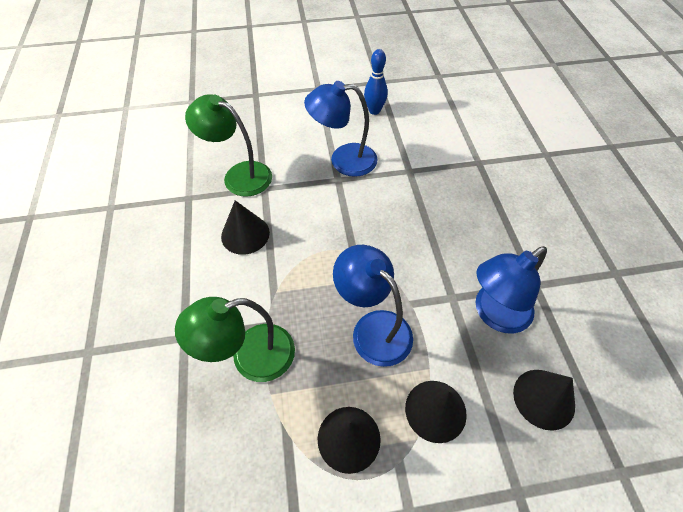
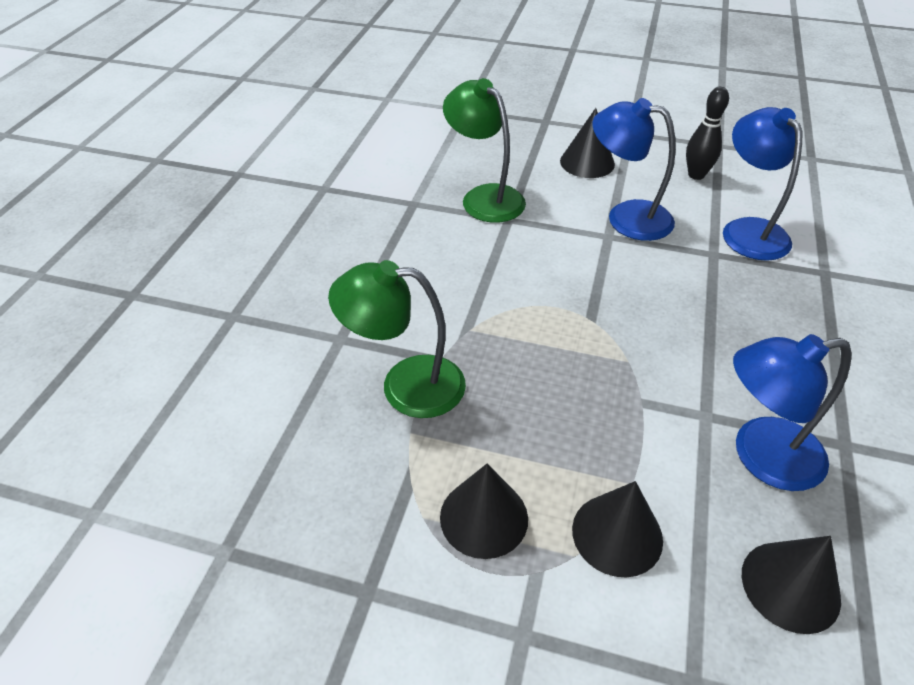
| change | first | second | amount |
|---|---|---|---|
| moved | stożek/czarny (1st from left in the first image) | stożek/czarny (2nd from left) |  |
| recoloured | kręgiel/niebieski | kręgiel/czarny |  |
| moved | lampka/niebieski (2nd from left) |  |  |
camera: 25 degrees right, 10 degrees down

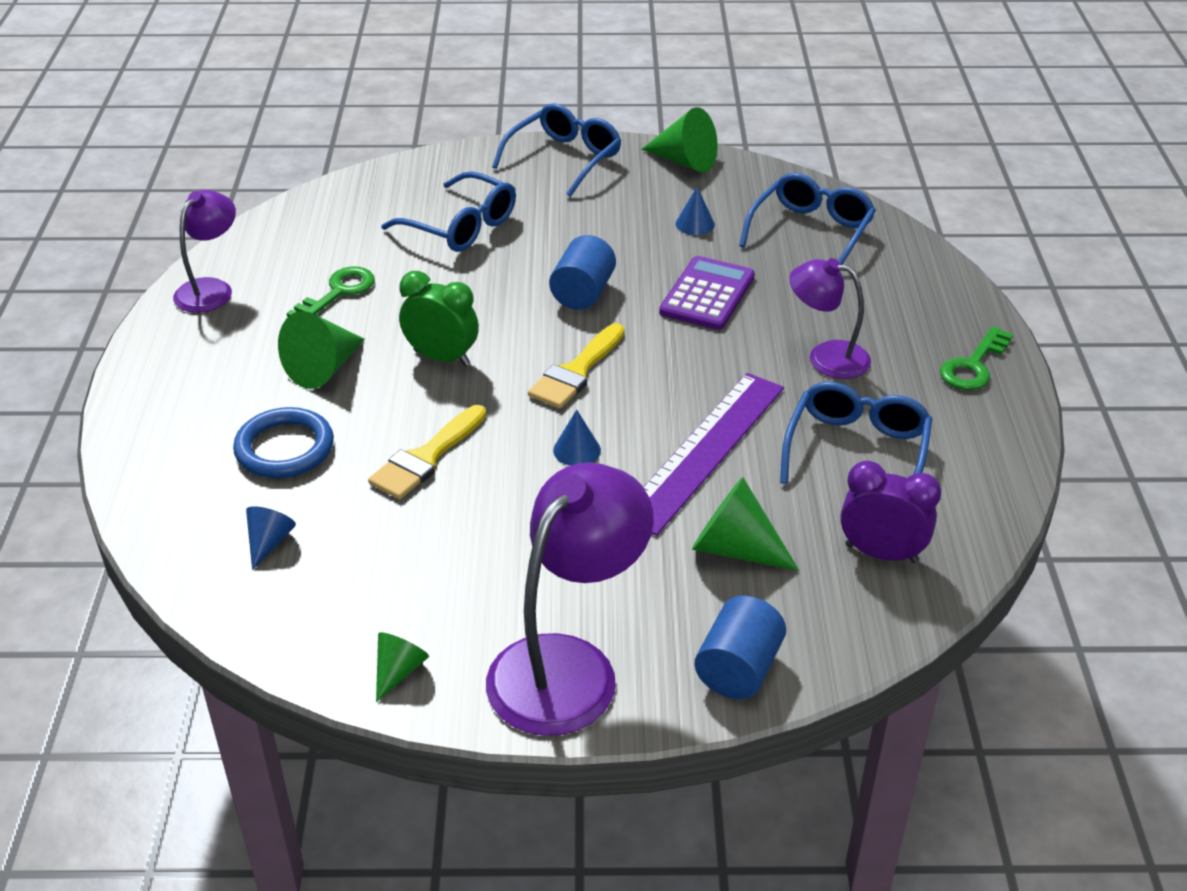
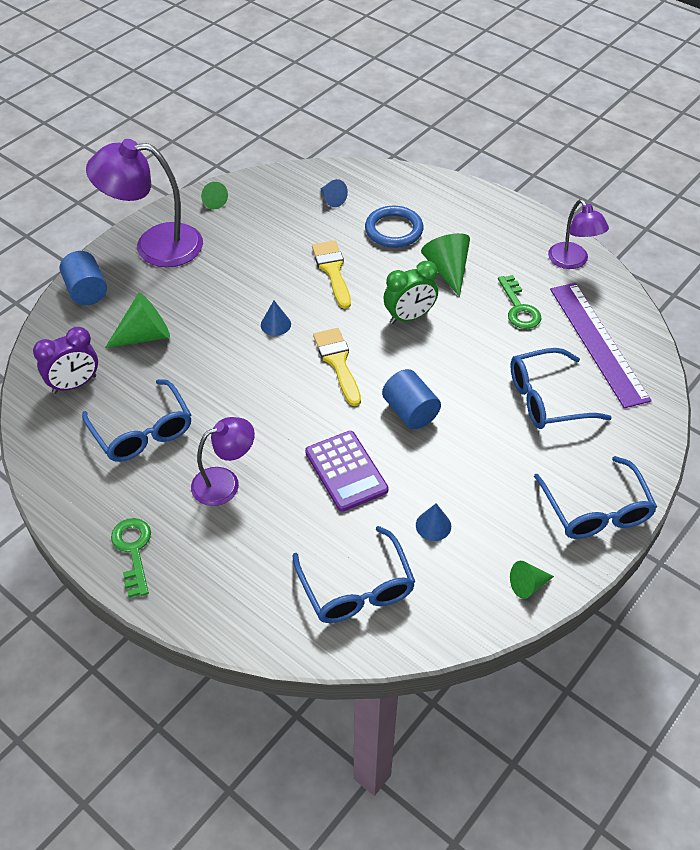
| change | first | second | amount |
|---|---|---|---|
| turned | lampka/fioletowy (2nd from left in the first image) | lampka/fioletowy (1st from left) | 105 degrees clockwise |
| resized | stożek/zielony (3rd from left in the first image) | stożek/zielony (4th from left) | x0.58 |
| moved | linijka/fioletowy |  |  |
camera: 130 degrees right, 10 degrees up

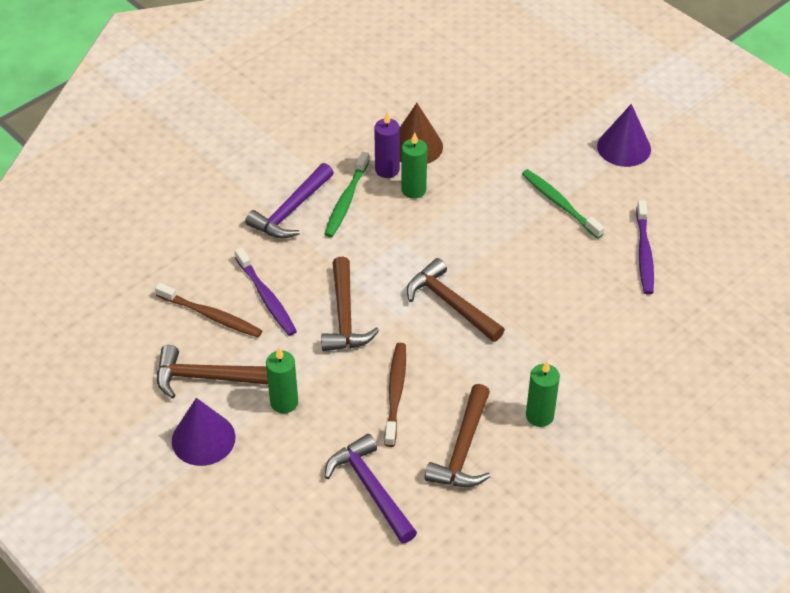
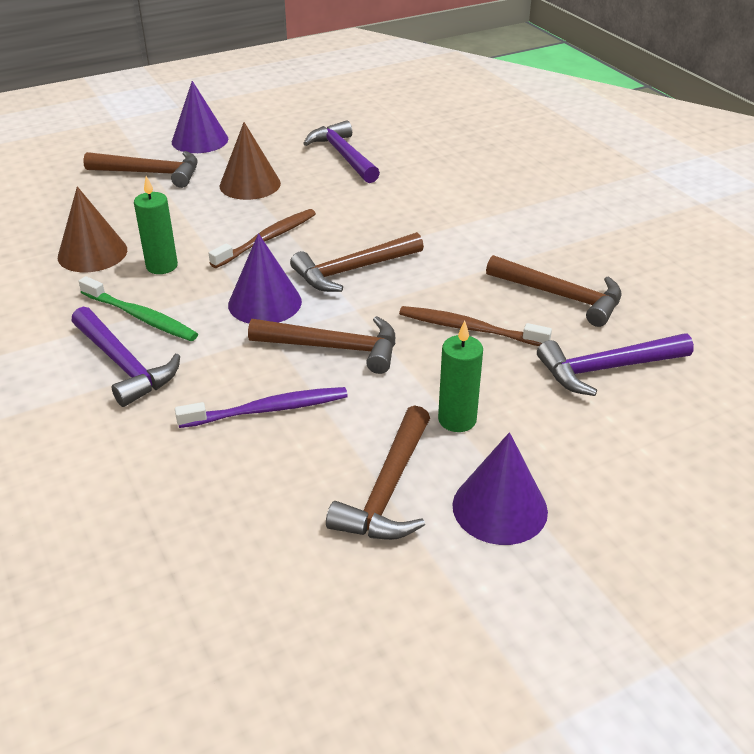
| change | first | second | amount |
|---|---|---|---|
| added |  | młotek/brązowy (1st from left) |  |
| moved | szczoteczka do zębów/brązowy (1st from left) |  |  |
| replaced | szczoteczka do zębów/zielony (2nd from left) | stożek/brązowy (2nd from left) |  |
| added |  | stożek/fioletowy (2nd from left) |  |
| replaced | szczoteczka do zębów/fioletowy (2nd from left) | młotek/fioletowy (2nd from left) |  |
| removed | świeca/fioletowy |  |  |
| removed | świeca/zielony (3rd from left) |  |  |
camera: 75 degrees left, 10 degrees down

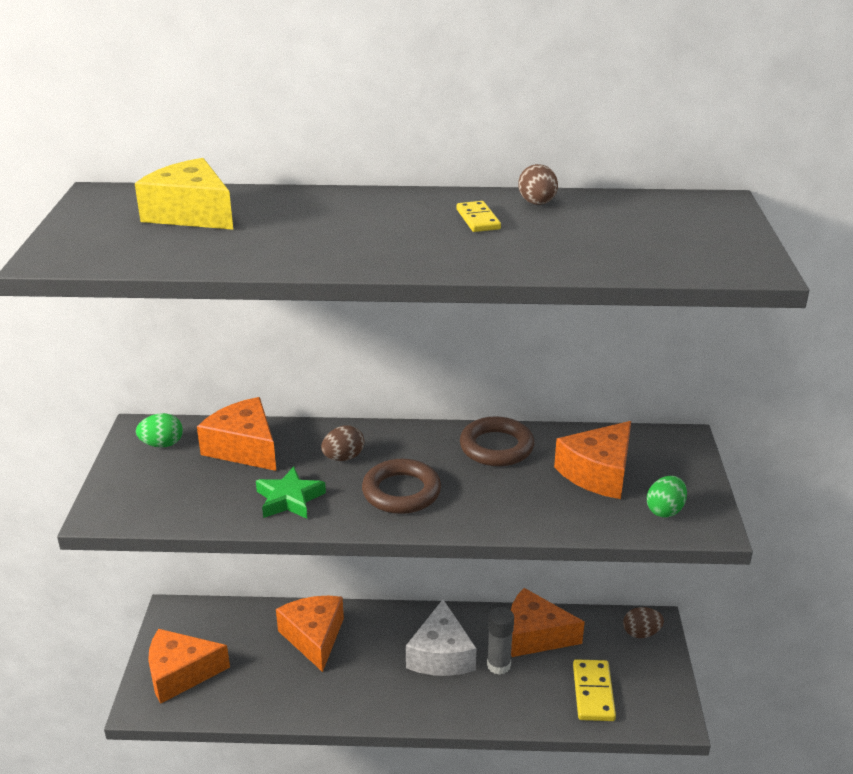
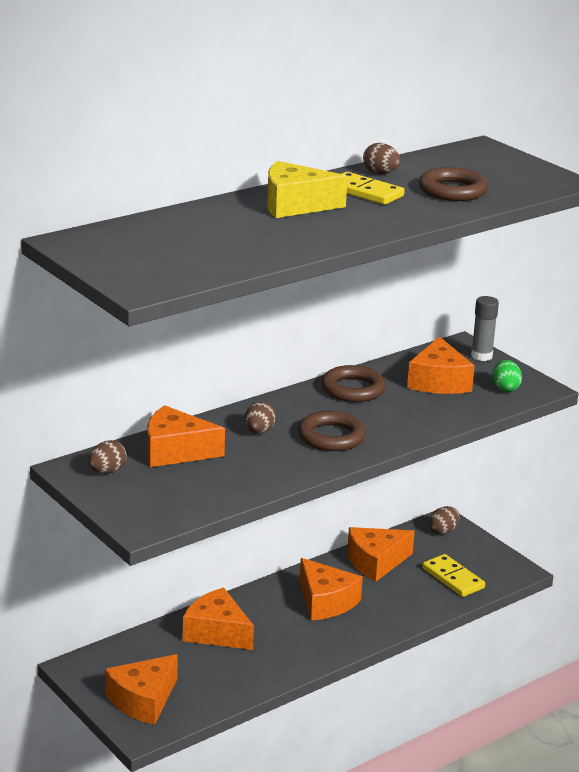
| change | first | second | amount |
|---|---|---|---|
| recoloured | jajko/zielony (1st from left) | jajko/brązowy (1st from left) |  |
| moved | ser/żółty |  |  |
| recoloured | ser/biały | ser/pomarańczowy (4th from left) |  |
| resized | kostka domina/żółty (1st from left) |  | x1.53 |
| added |  | pierścień/brązowy (3rd from left) |  |
| moved | klej w sztyfcie/szary |  |  |
| removed | gwiazda/zielony |  |  |
camera: 40 degrees left, 5 degrees down

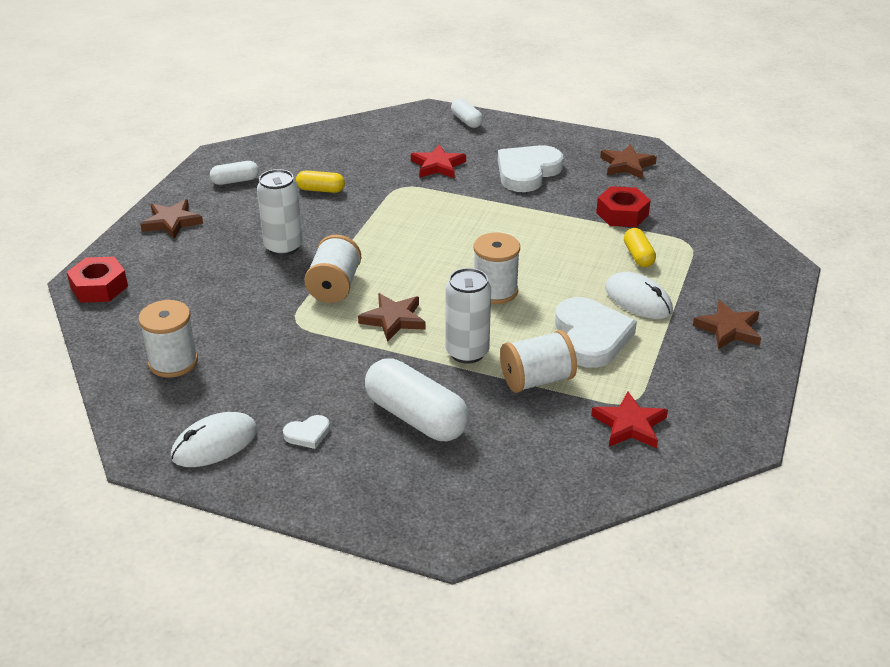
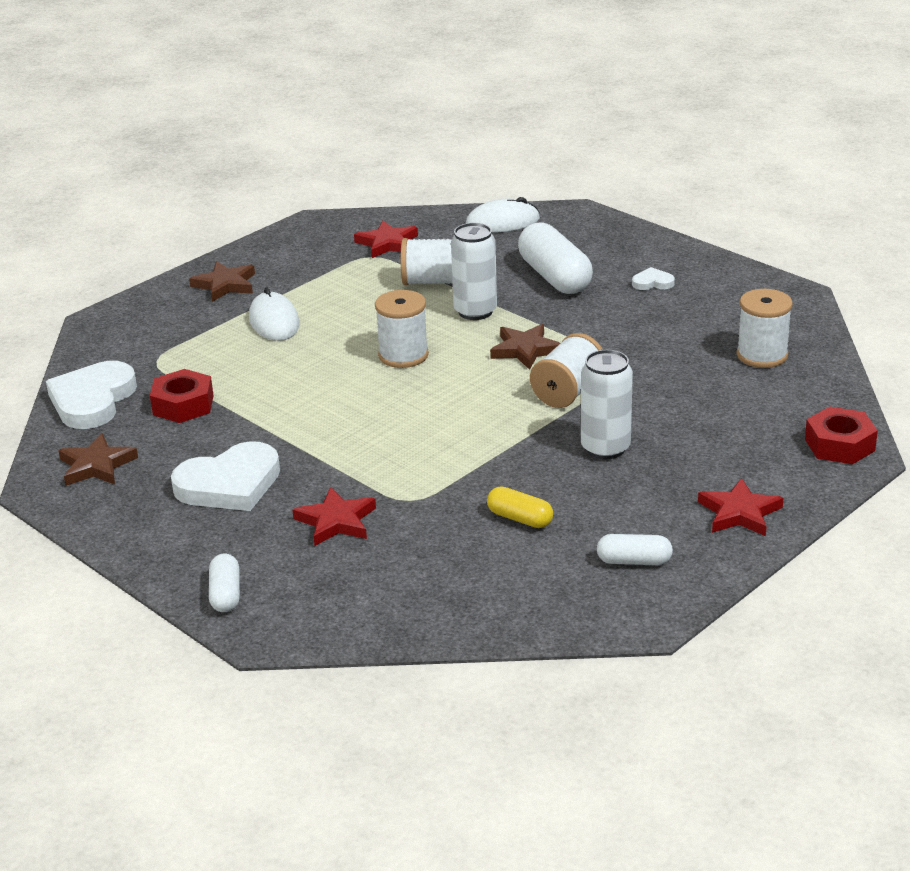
| change | first | second | amount |
|---|---|---|---|
| moved | serce/biały (3rd from left in the first image) | serce/biały (1st from left) |  |
| moved | myszka/biały (1st from left in the first image) | myszka/biały (2nd from left) |  |
| recoloured | gwiazda/brązowy (1st from left) | gwiazda/czerwony (3rd from left) |  |
| removed | kapsułka/żółty (2nd from left) |  |  |
camera: 155 degrees left, 5 degrees down

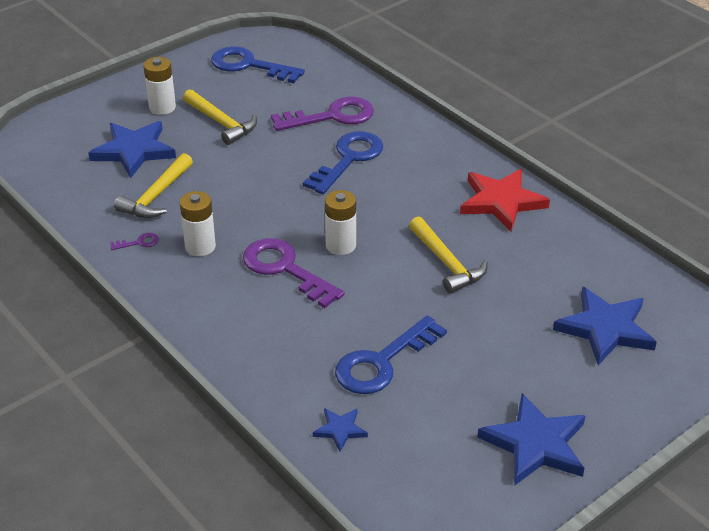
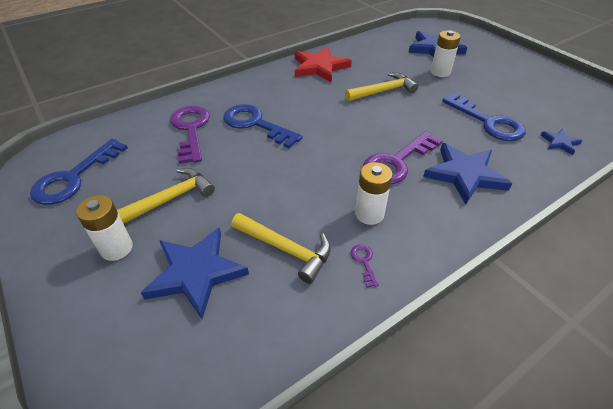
| change | first | second | amount |
|---|---|---|---|
| moved | gwiazda/niebieski (3rd from left) |  |  |
| moved | bateria/biały (3rd from left) |  |  |
camera: 85 degrees left, 5 degrees up

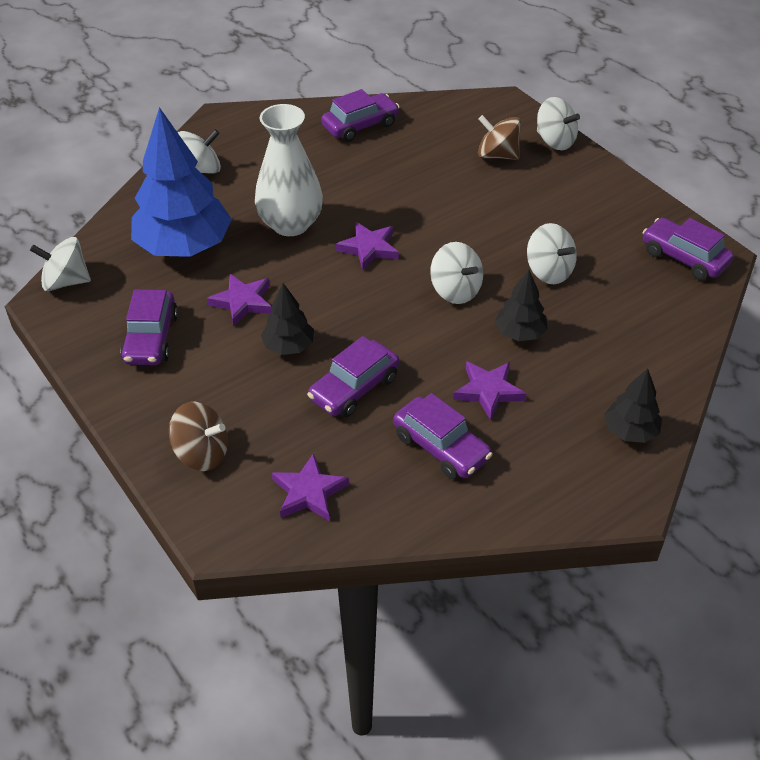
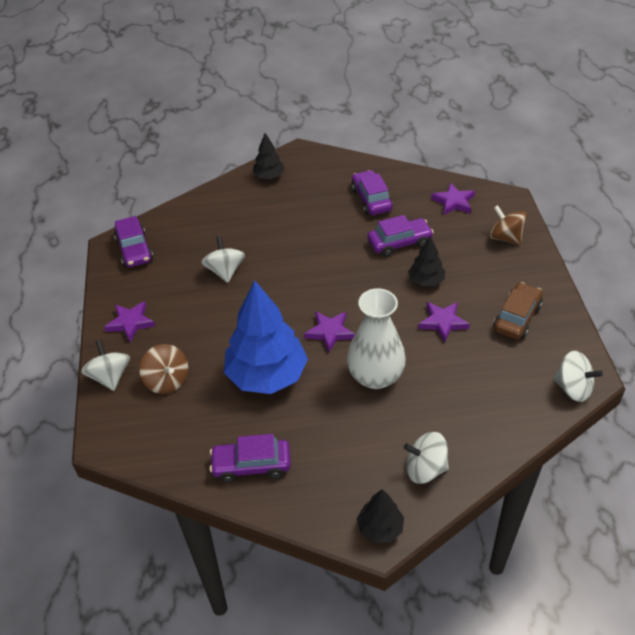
| change | first | second | amount |
|---|---|---|---|
| moved | gwiazda/fioletowy (4th from left in the first image) | gwiazda/fioletowy (1st from left) |  |
| moved | drzewko/niebieski |  |  |
| moved | drzewko/czarny (2nd from left) |  |  |
| recoloured | samochód/fioletowy (1st from left) | samochód/brązowy |  |
| removed | bączek/biały (3rd from left) |  |  |
camera: 150 degrees left, 0 degrees up

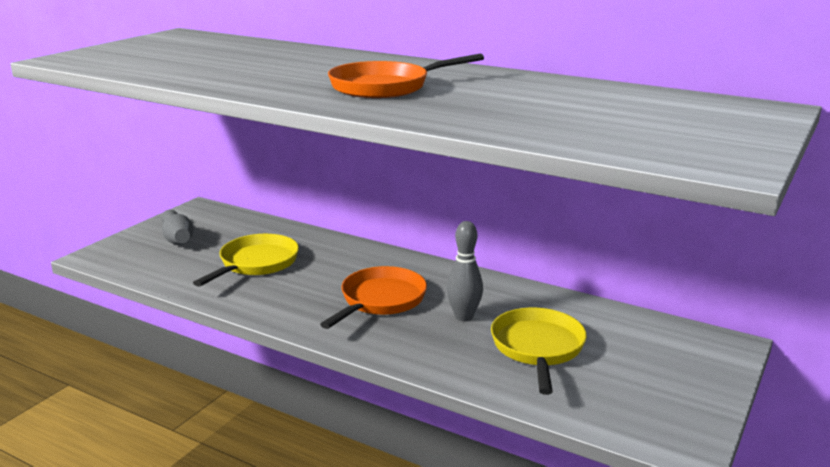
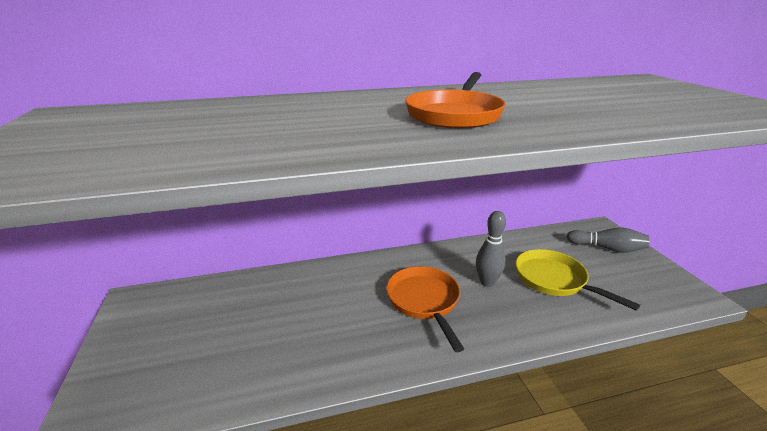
| change | first | second | amount |
|---|---|---|---|
| moved | kręgiel/szary (1st from left in the first image) | kręgiel/szary (2nd from left) |  |
| removed | patelnia/żółty (1st from left) |  |  |
camera: 45 degrees left, 5 degrees up

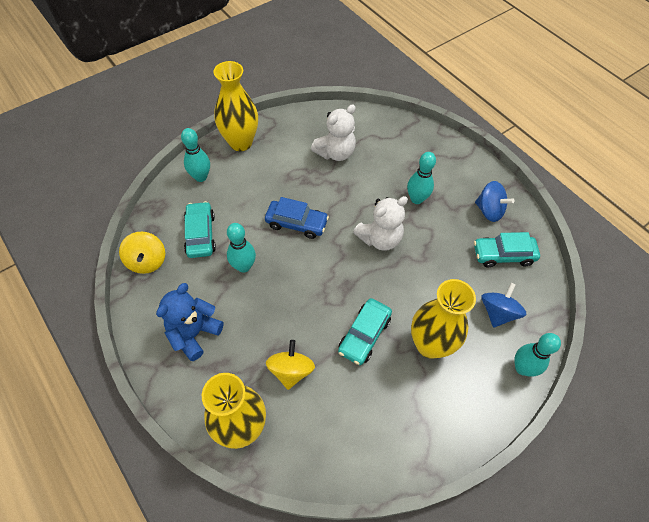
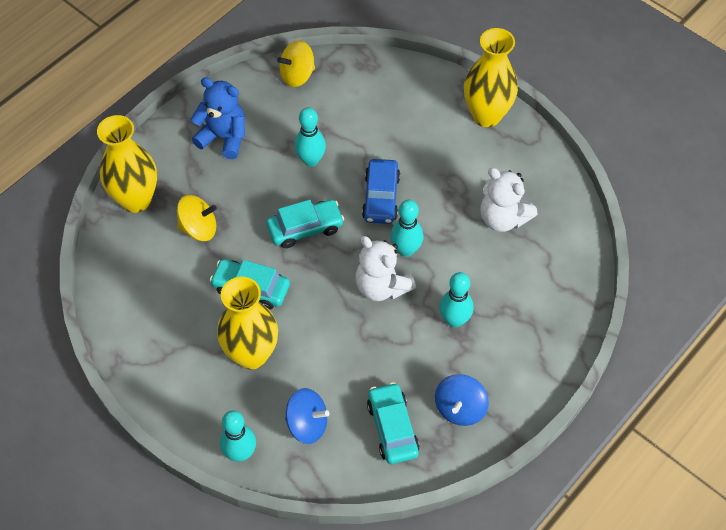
| change | first | second | amount |
|---|---|---|---|
| moved | samochód/turkusowy (1st from left in the first image) | samochód/turkusowy (2nd from left) |  |
| moved | kręgiel/turkusowy (1st from left in the first image) | kręgiel/turkusowy (3rd from left) |  |
camera: 80 degrees right, 0 degrees up

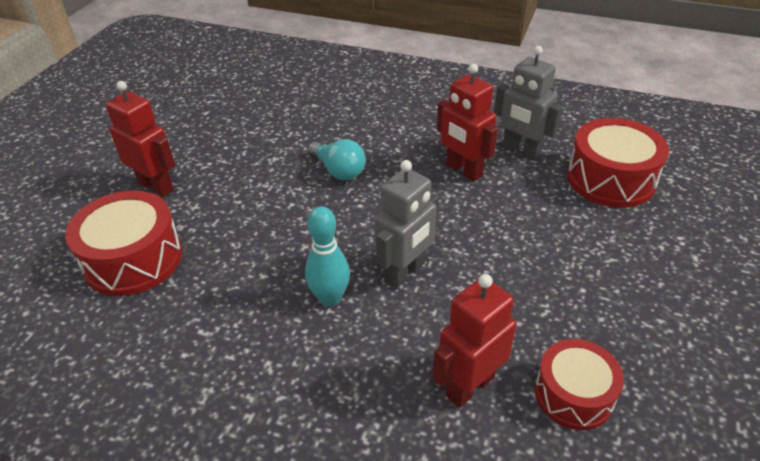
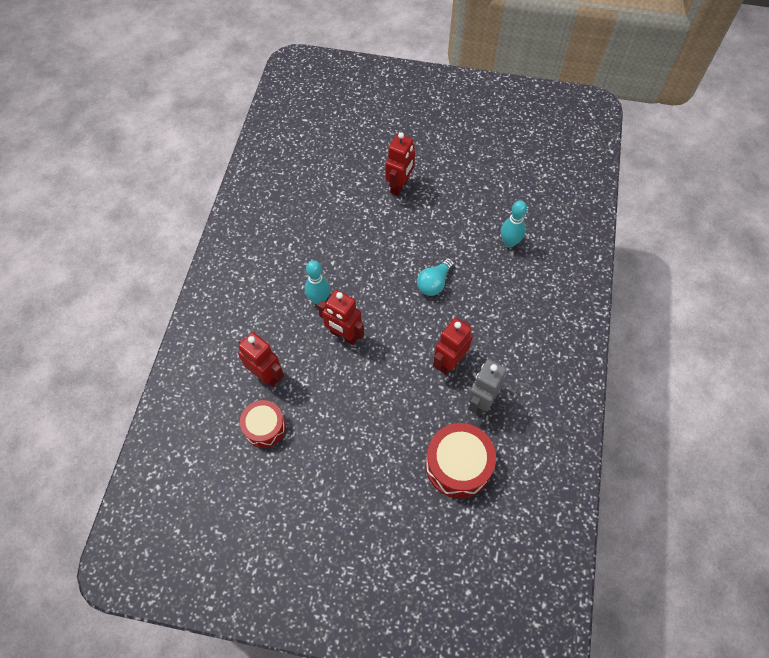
| change | first | second | amount |
|---|---|---|---|
| recoloured | robot/szary (1st from left) | robot/czerwony (2nd from left) |  |
| added |  | kręgiel/turkusowy (2nd from left) |  |
| removed | bęben/czerwony (1st from left) |  |  |
camera: 80 degrees right, 20 degrees up

